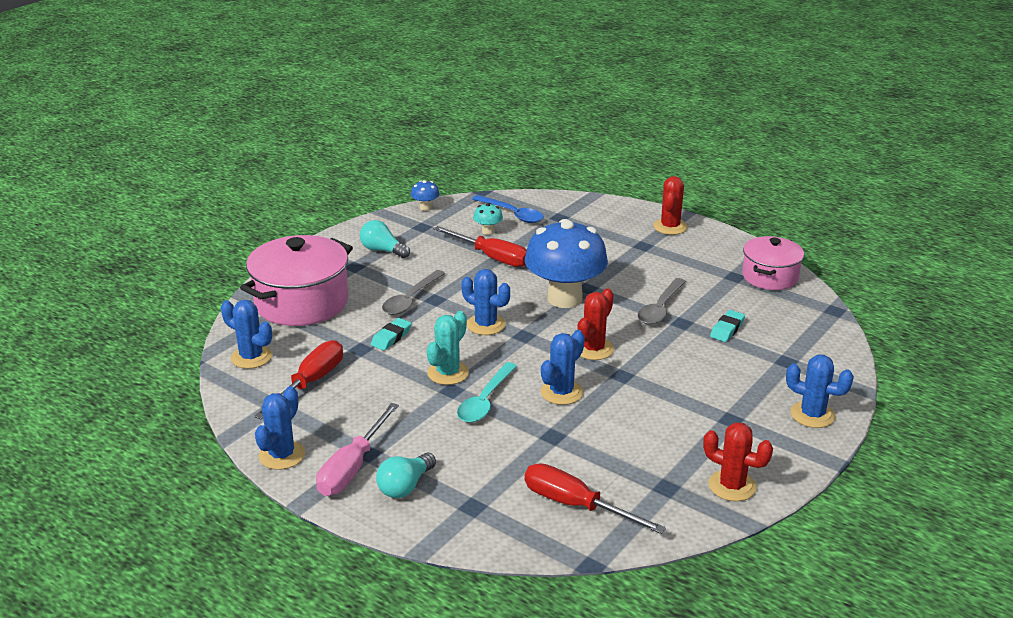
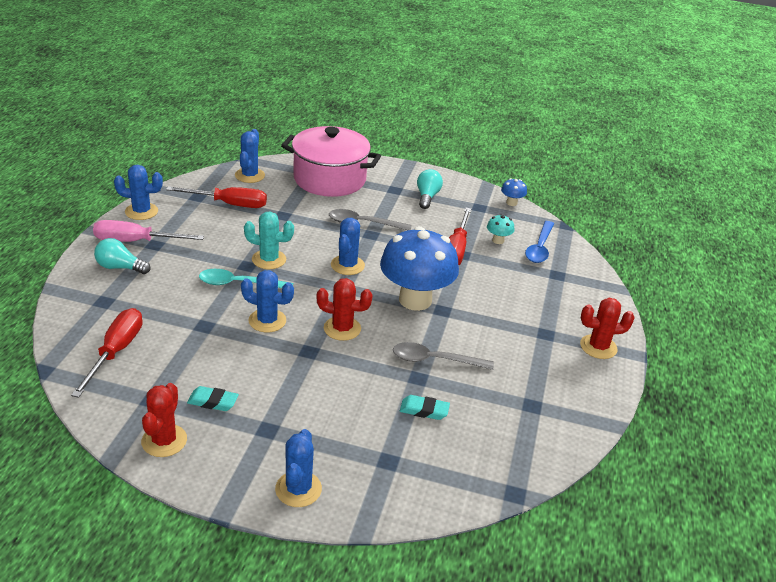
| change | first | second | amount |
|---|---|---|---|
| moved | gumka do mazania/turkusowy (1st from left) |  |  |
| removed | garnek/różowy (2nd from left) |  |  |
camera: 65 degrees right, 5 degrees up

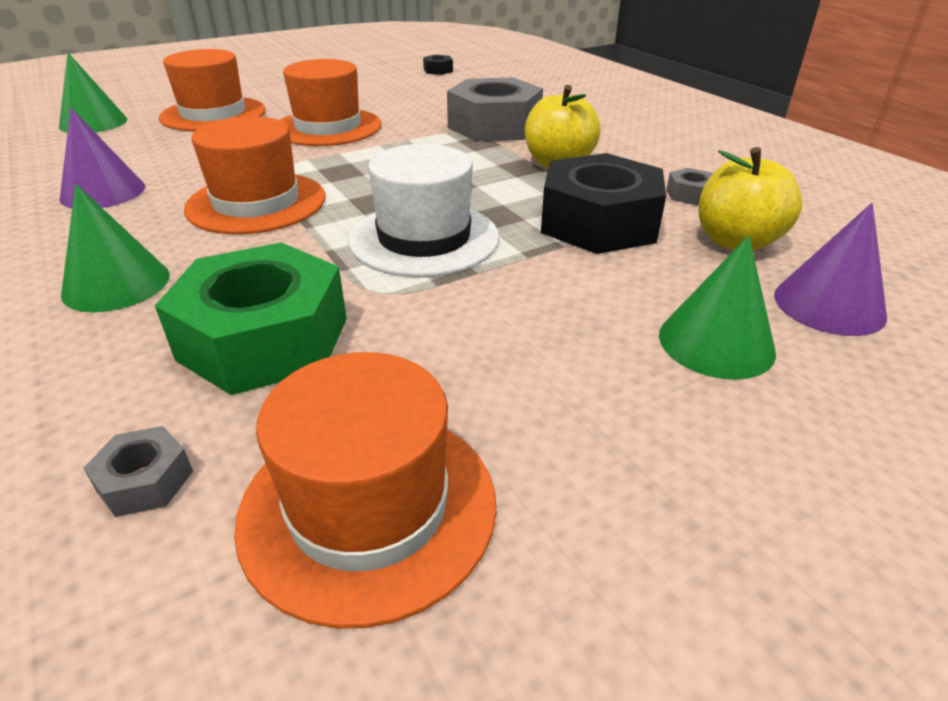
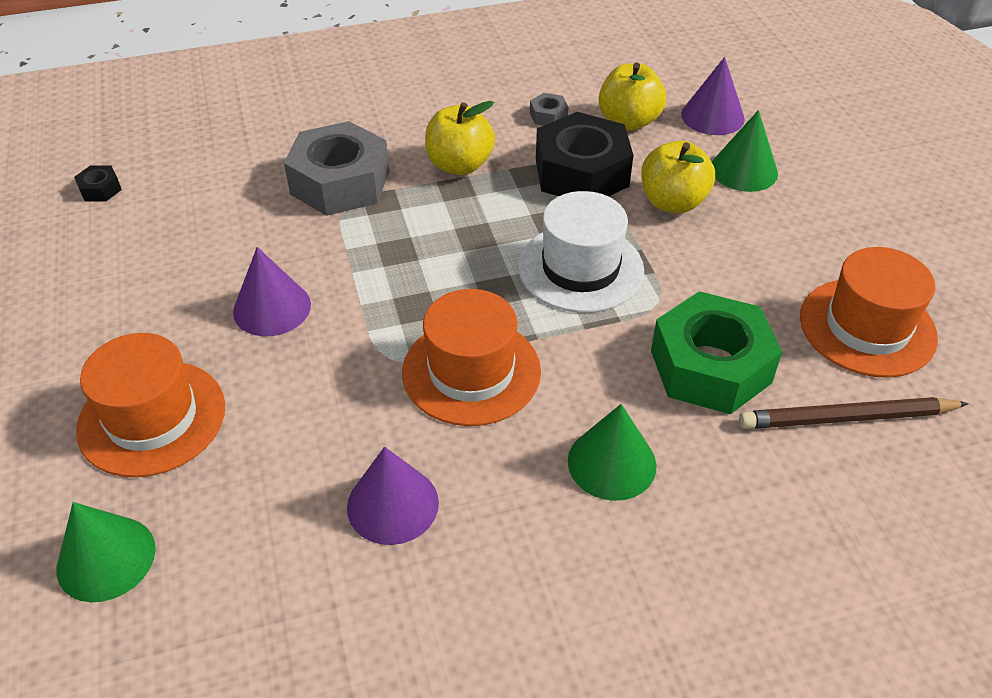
| change | first | second | amount |
|---|---|---|---|
| replaced | kapelusz/pomarańczowy (3rd from left) | stożek/fioletowy (1st from left) |  |
| added |  | jabłko/żółty (3rd from left) |  |
| replaced | nakrętka/szary (1st from left) | ołówek/brązowy |  |
camera: 75 degrees left, 10 degrees up

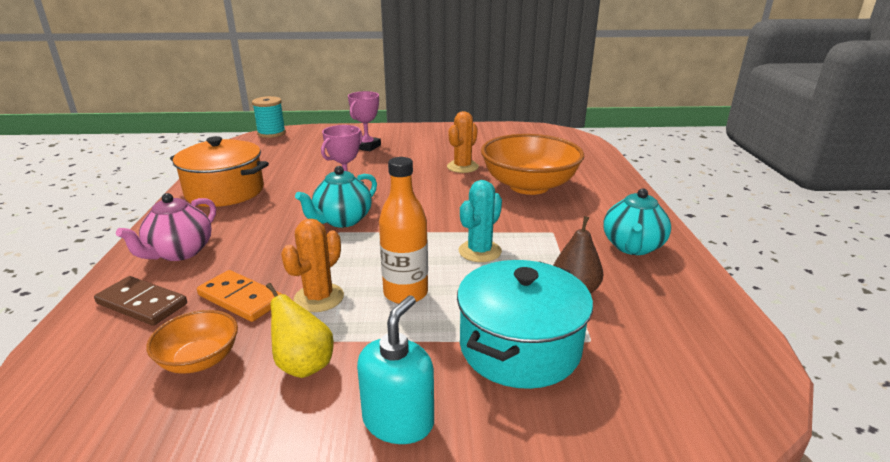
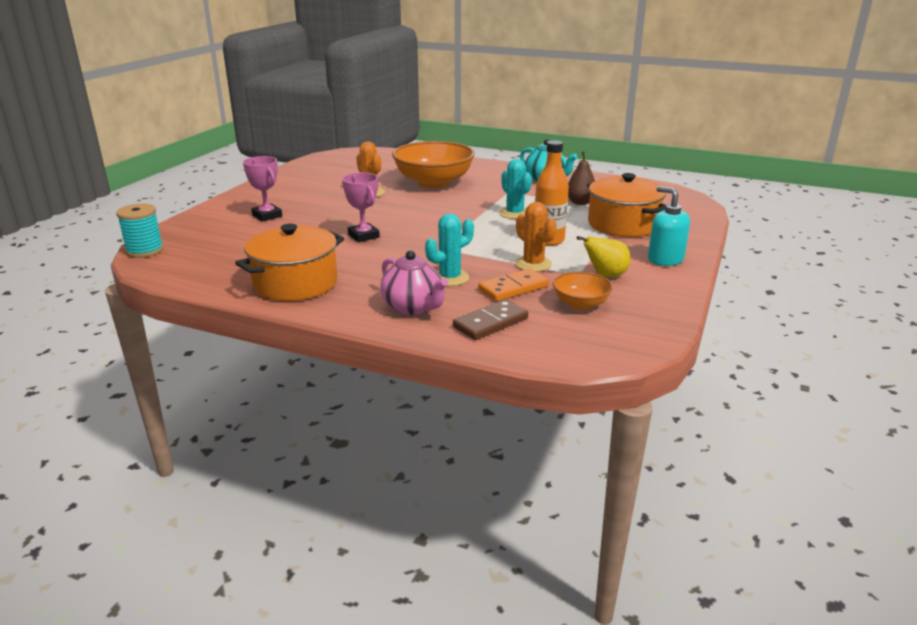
| change | first | second | amount |
|---|---|---|---|
| added |  | kaktus/turkusowy (1st from left) |  |
| recoloured | garnek/turkusowy | garnek/pomarańczowy (2nd from left) |  |
| removed | imbryk/turkusowy (1st from left) |  |  |
camera: 65 degrees left, 0 degrees up

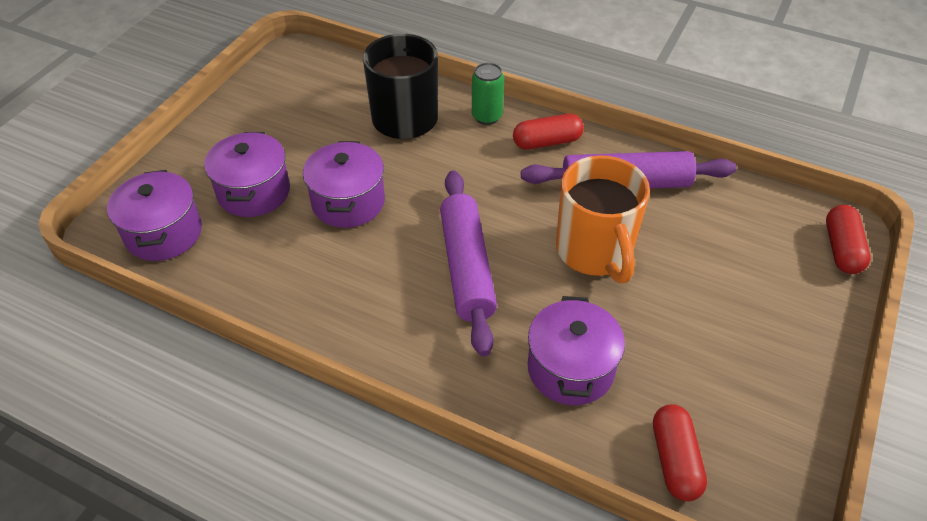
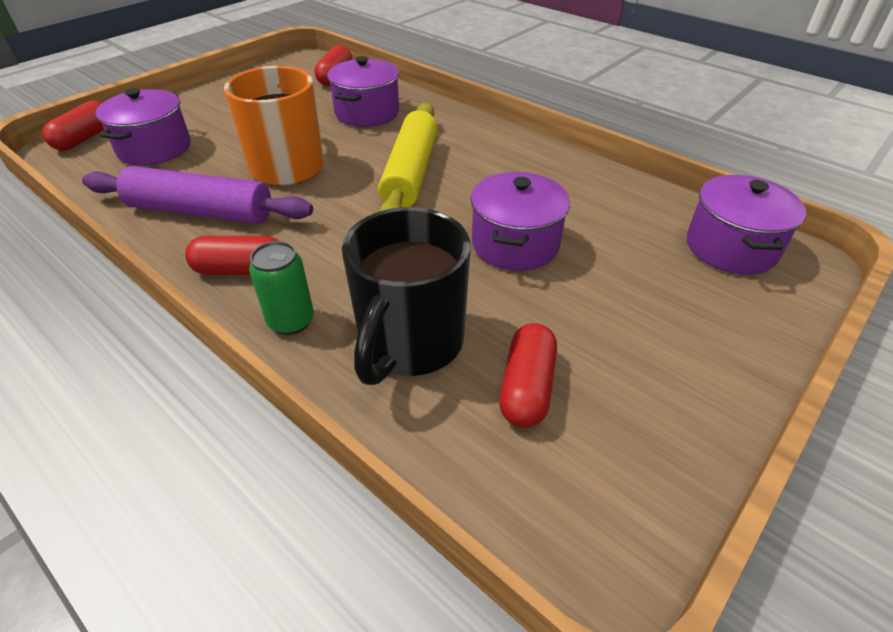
| change | first | second | amount |
|---|---|---|---|
| moved | garnek/fioletowy (2nd from left in the first image) | garnek/fioletowy (1st from left) |  |
| recoloured | wałek do ciasta/fioletowy (1st from left) | wałek do ciasta/żółty |  |
| added |  | kapsułka/czerwony (4th from left) |  |
camera: 165 degrees left, 5 degrees down

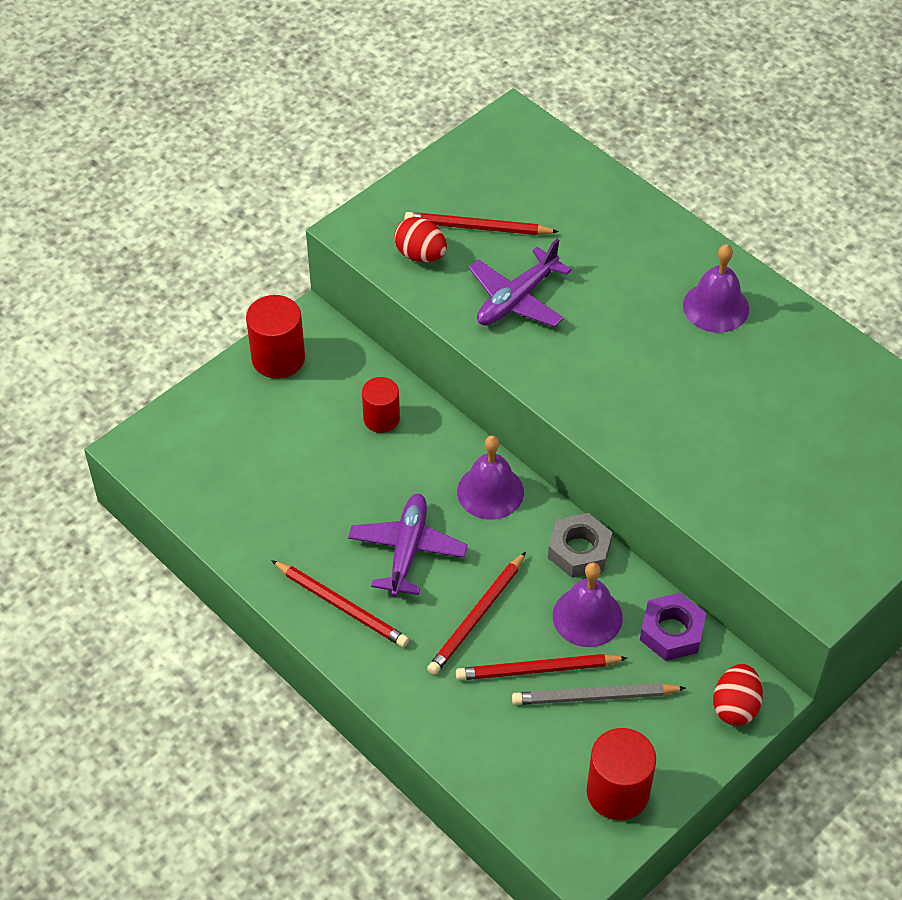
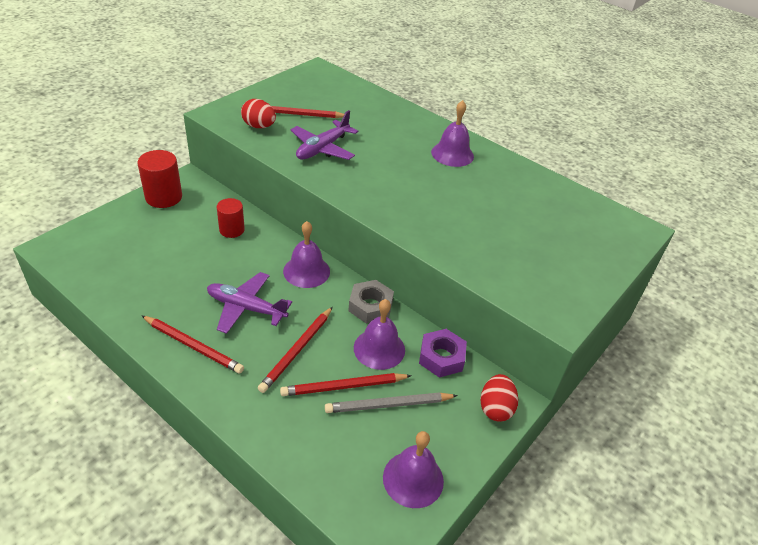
| change | first | second | amount |
|---|---|---|---|
| turned | samolot/fioletowy (1st from left) |  | 75 degrees counterclockwise |
| replaced | walec/czerwony (3rd from left) | dzwonek/fioletowy (3rd from left) |  |
camera: 10 degrees left, 10 degrees down

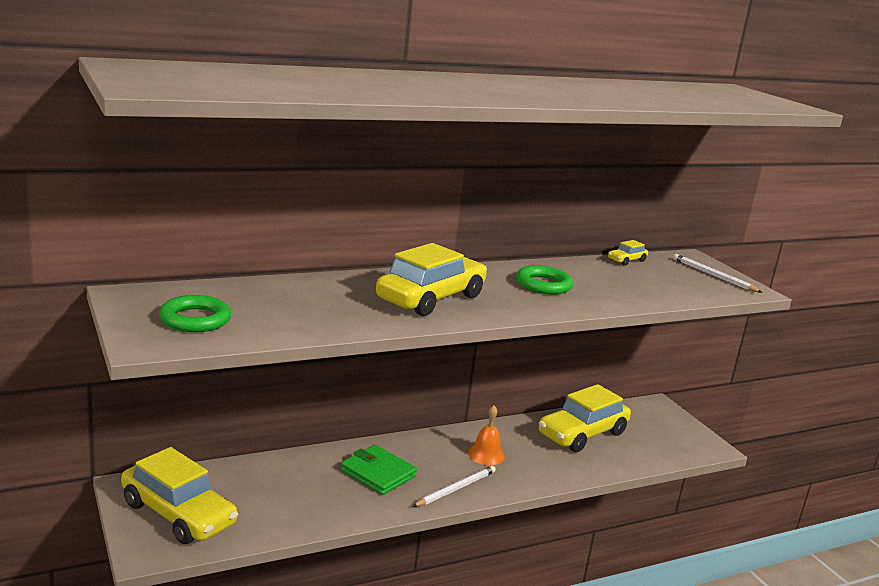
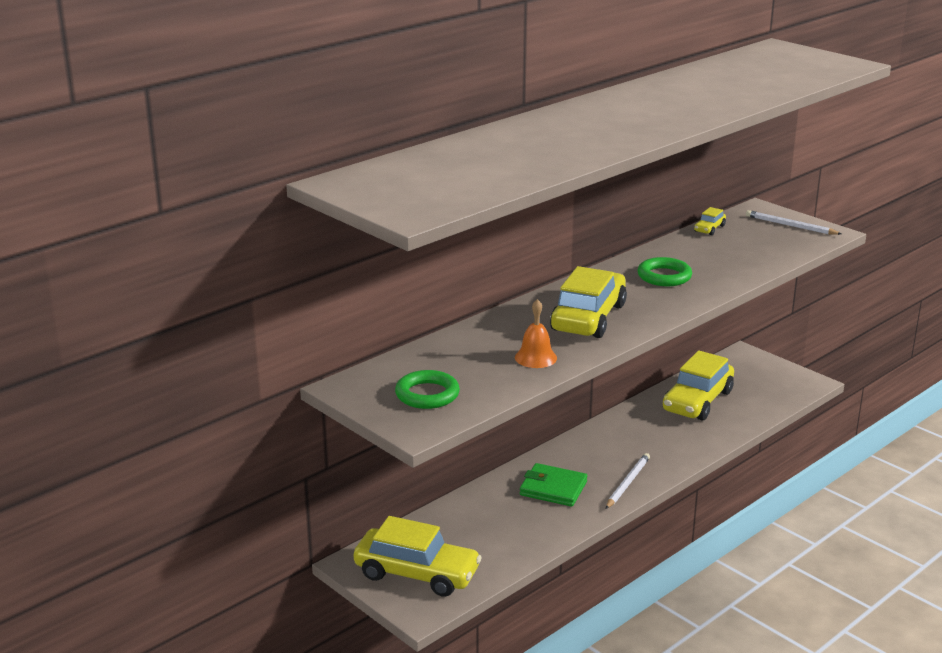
| change | first | second | amount |
|---|---|---|---|
| moved | dzwonek/pomarańczowy |  |  |
camera: 15 degrees left, 5 degrees up

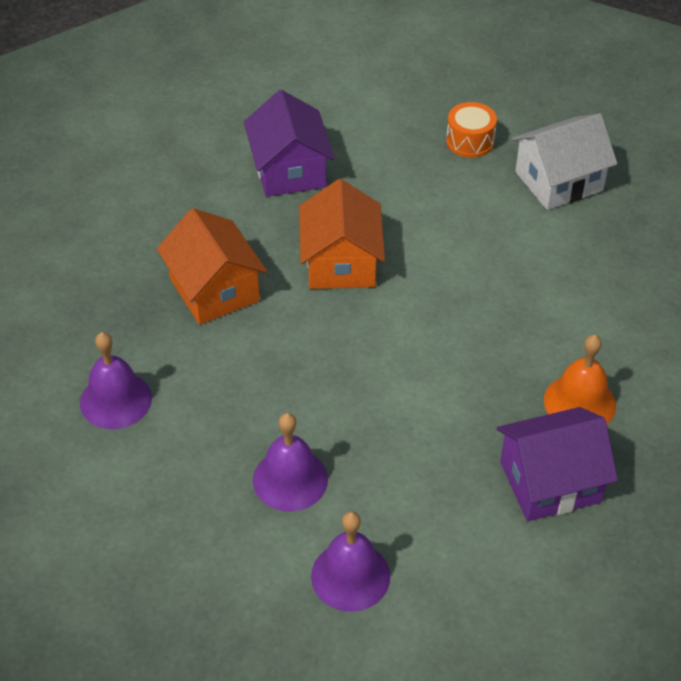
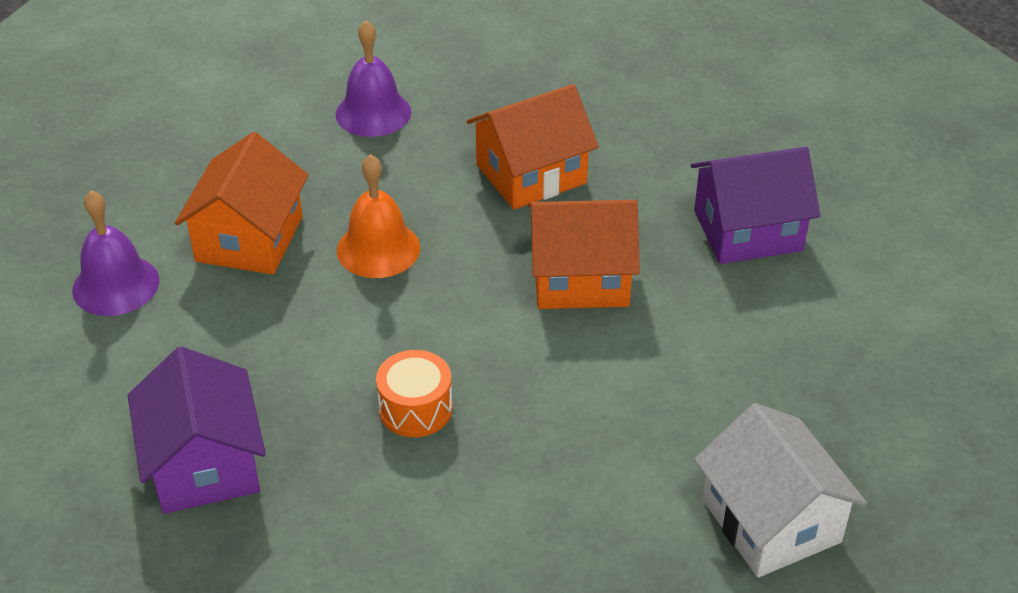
| change | first | second | amount |
|---|---|---|---|
| replaced | dzwonek/fioletowy (2nd from left) | domek/pomarańczowy (1st from left) |  |
| moved | dzwonek/pomarańczowy |  |  |
| moved | bęben/pomarańczowy |  |  |
camera: 90 degrees right, 5 degrees down

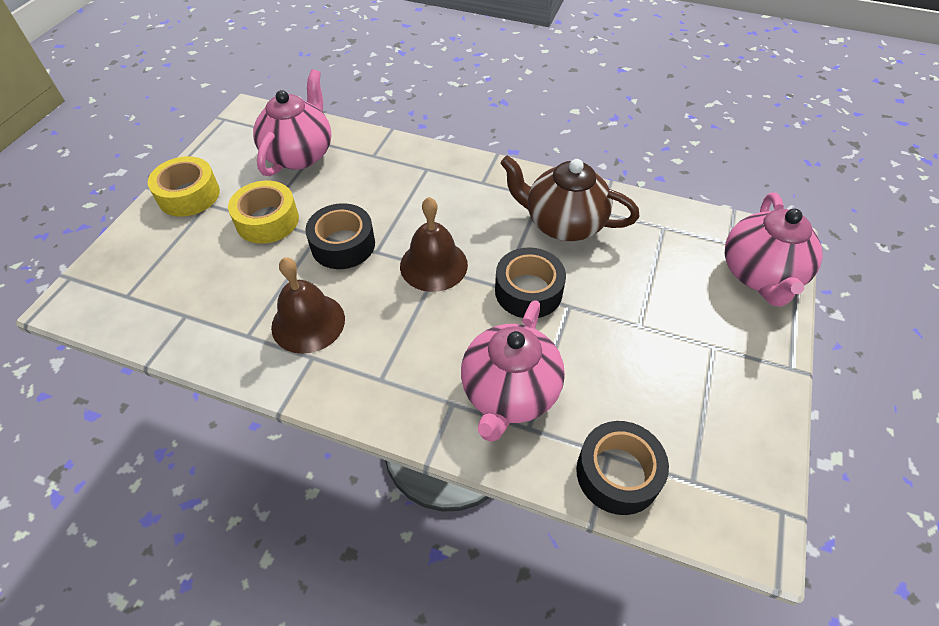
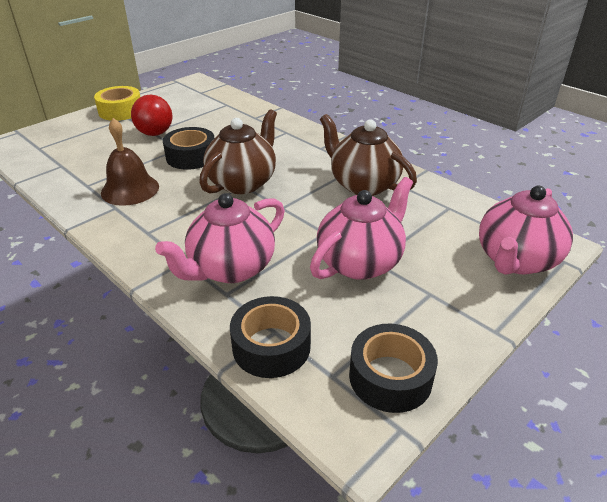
| change | first | second | amount |
|---|---|---|---|
| replaced | taśma klejąca/żółty (2nd from left) | piłka/czerwony |  |
| replaced | dzwonek/brązowy (2nd from left) | imbryk/brązowy (1st from left) |  |
| moved | imbryk/różowy (1st from left in the first image) | imbryk/różowy (2nd from left) |  |
| moved | taśma klejąca/czarny (2nd from left in the first image) | taśma klejąca/czarny (3rd from left) |  |
camera: 25 degrees right, 15 degrees down

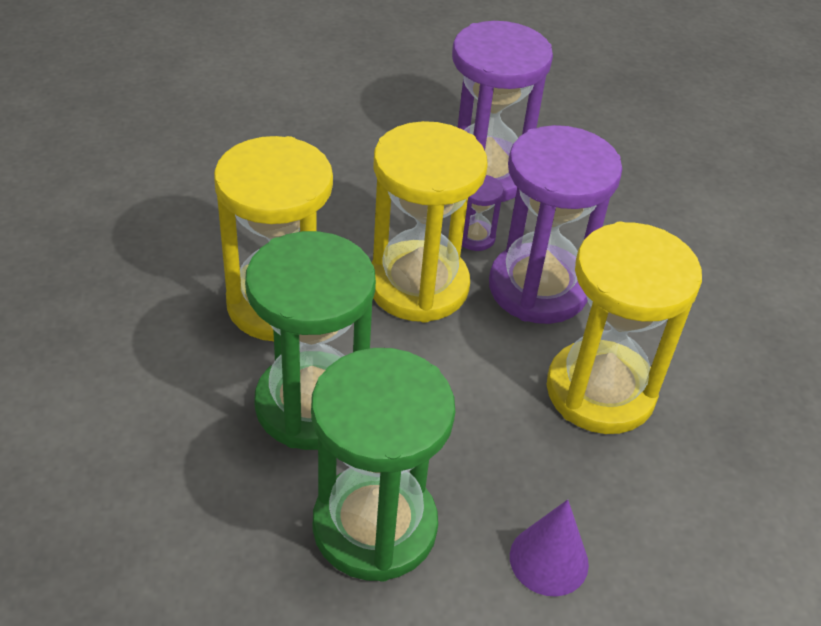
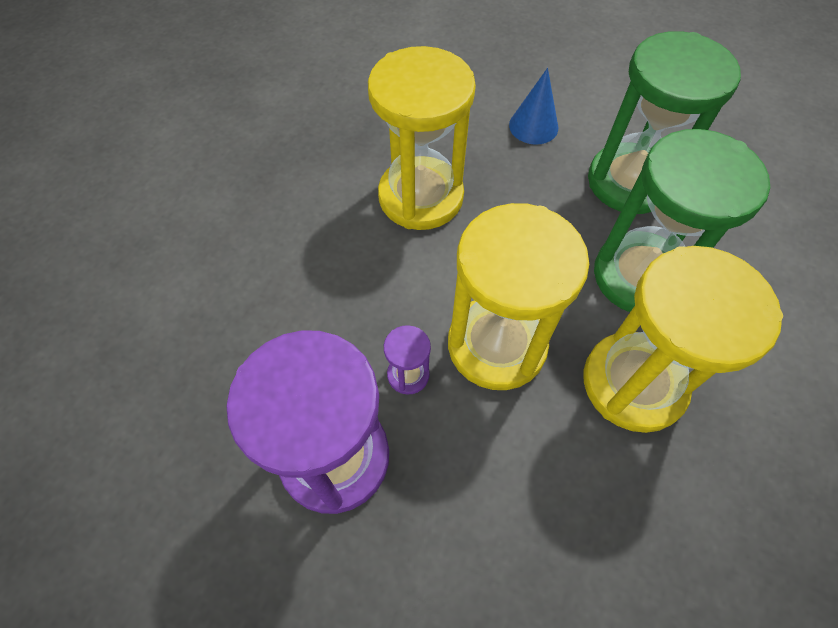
| change | first | second | amount |
|---|---|---|---|
| recoloured | stożek/fioletowy | stożek/niebieski |  |
| removed | klepsydra/fioletowy (3rd from left) |  |  |
camera: 145 degrees left, 15 degrees up

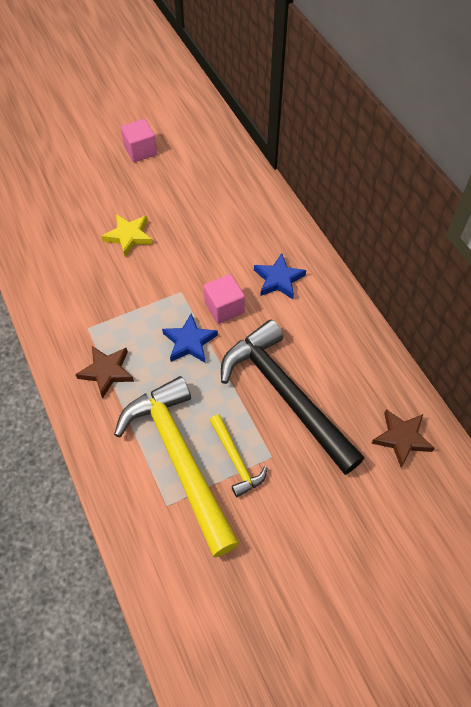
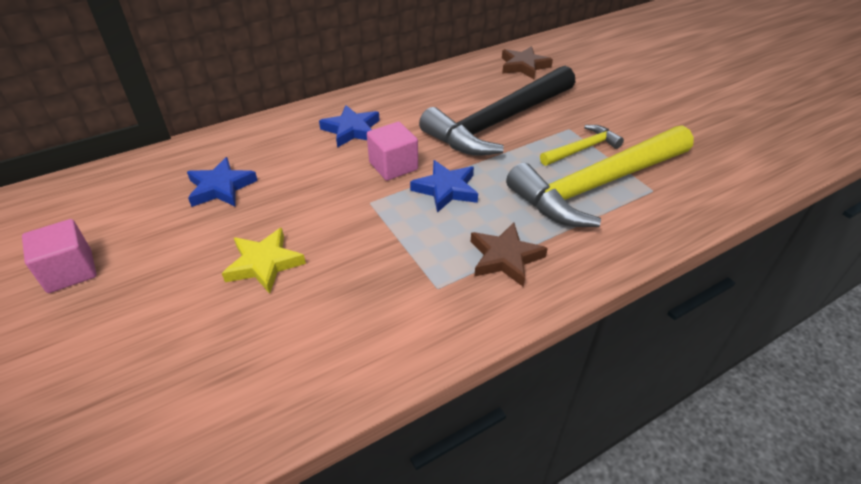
| change | first | second | amount |
|---|---|---|---|
| added |  | gwiazda/niebieski (1st from left) |  |
camera: 95 degrees left, 15 degrees down

